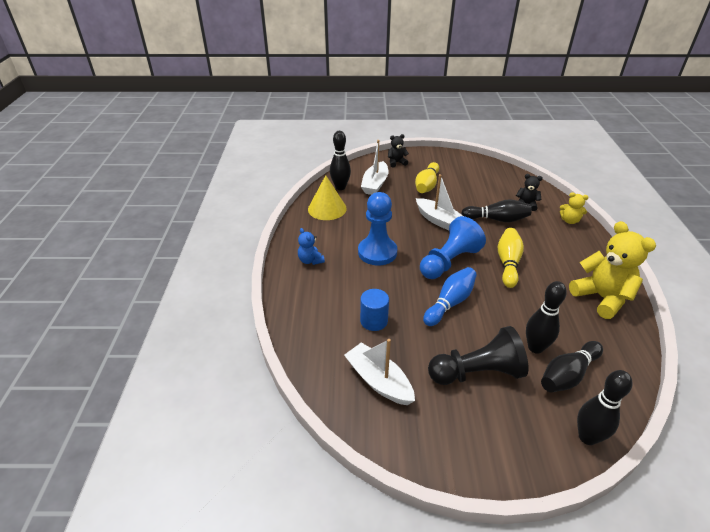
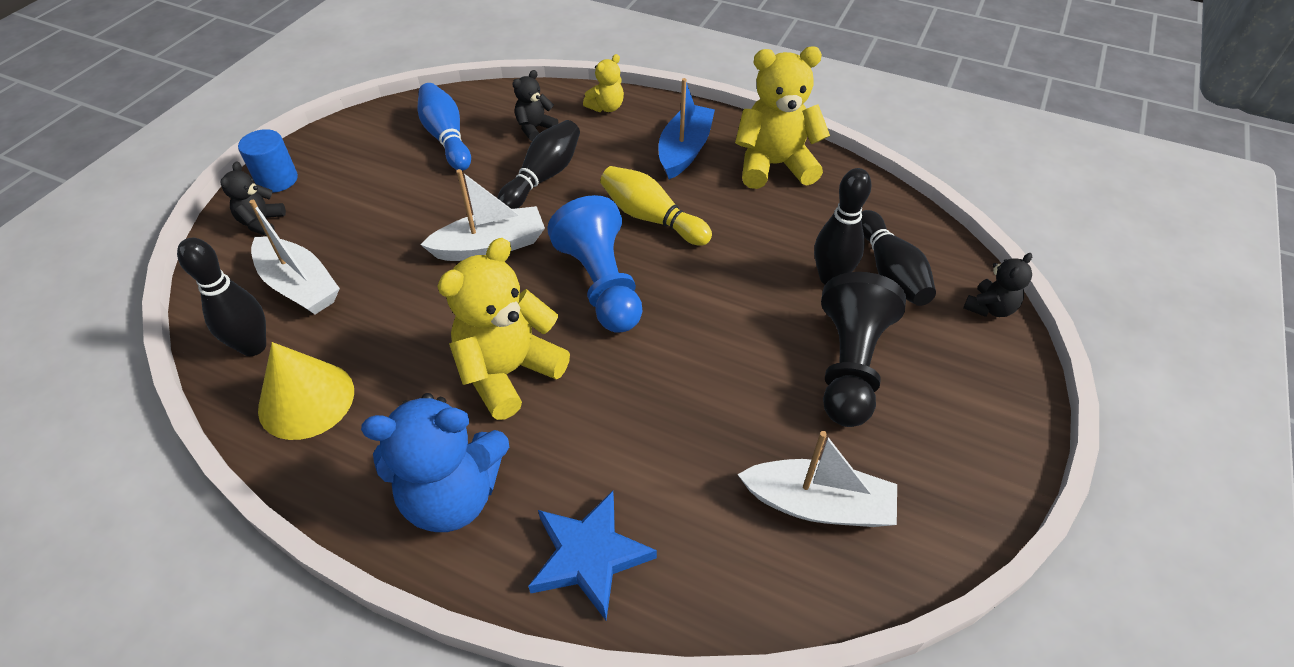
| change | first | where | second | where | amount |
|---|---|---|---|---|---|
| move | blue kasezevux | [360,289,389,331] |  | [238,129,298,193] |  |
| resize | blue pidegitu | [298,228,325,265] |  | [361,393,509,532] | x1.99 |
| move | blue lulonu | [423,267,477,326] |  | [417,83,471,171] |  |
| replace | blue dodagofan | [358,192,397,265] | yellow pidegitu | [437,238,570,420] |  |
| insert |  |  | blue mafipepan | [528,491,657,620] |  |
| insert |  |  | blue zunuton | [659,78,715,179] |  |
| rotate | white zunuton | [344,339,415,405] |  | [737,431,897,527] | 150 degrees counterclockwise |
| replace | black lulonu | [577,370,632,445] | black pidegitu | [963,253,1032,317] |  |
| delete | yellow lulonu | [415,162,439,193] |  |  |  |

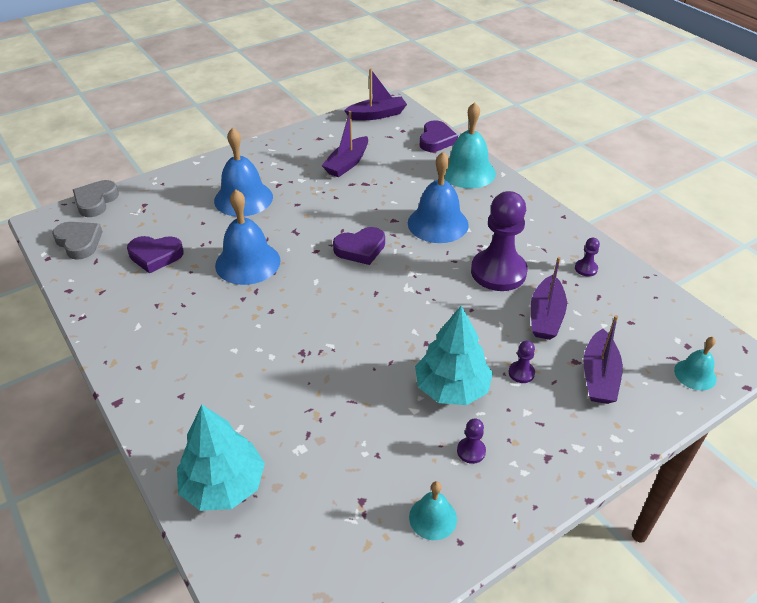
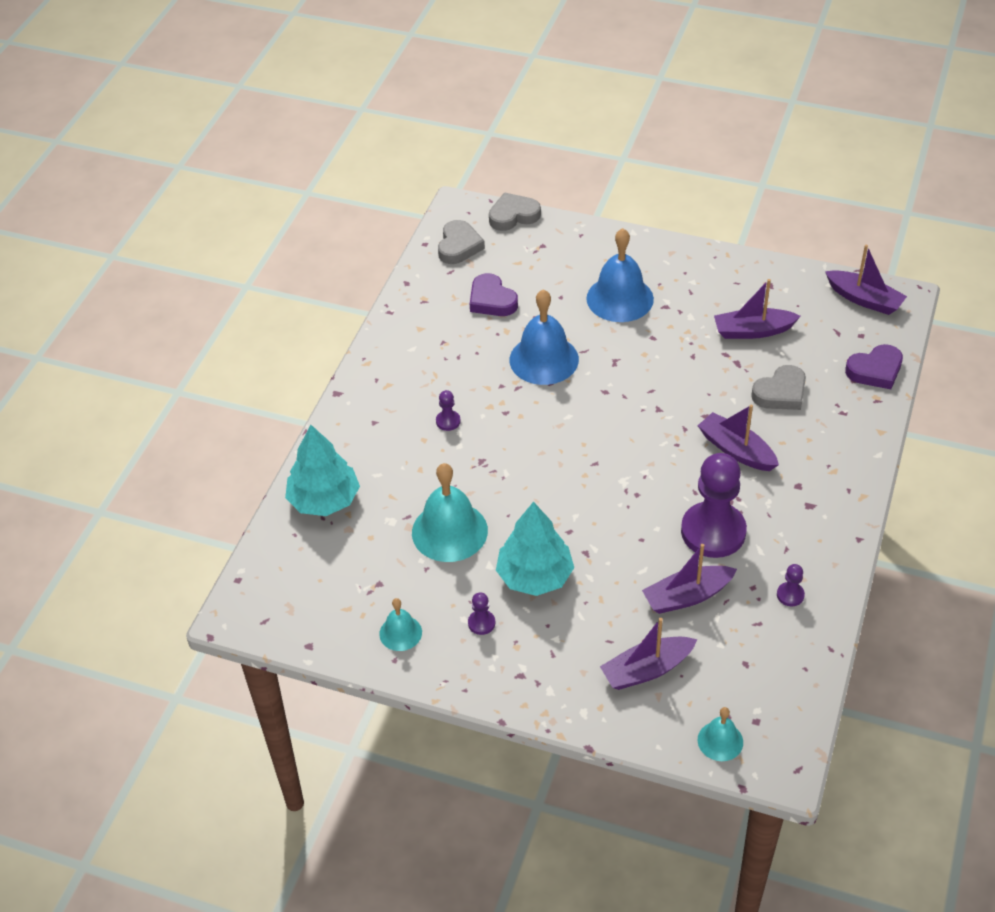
| change | first | where | second | where | amount |
|---|---|---|---|---|---|
| move | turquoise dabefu | [444,102,496,188] |  | [412,463,488,562] |  |
| move | purple dodagofan | [509,341,535,383] |  | [436,390,461,431] |  |
| replace | blue dabefu | [408,152,469,243] | purple zunuton | [698,404,779,471] |  |
| insert |  |  | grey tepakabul | [751,365,806,410] |  |
| delete | purple tepakabul | [333,227,385,265] |  |  |  |

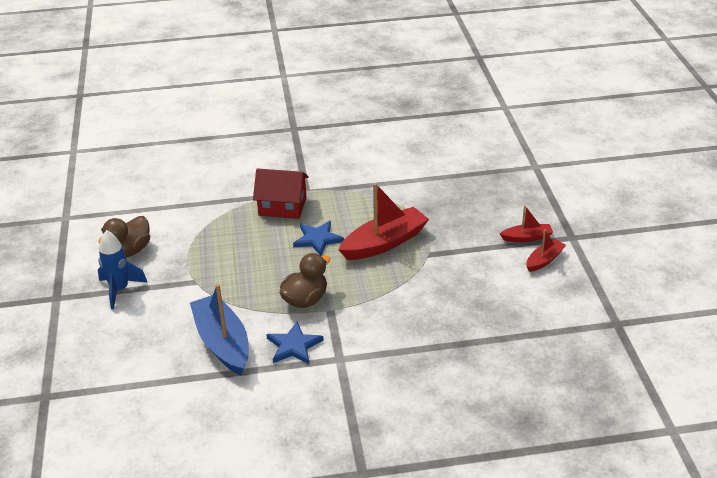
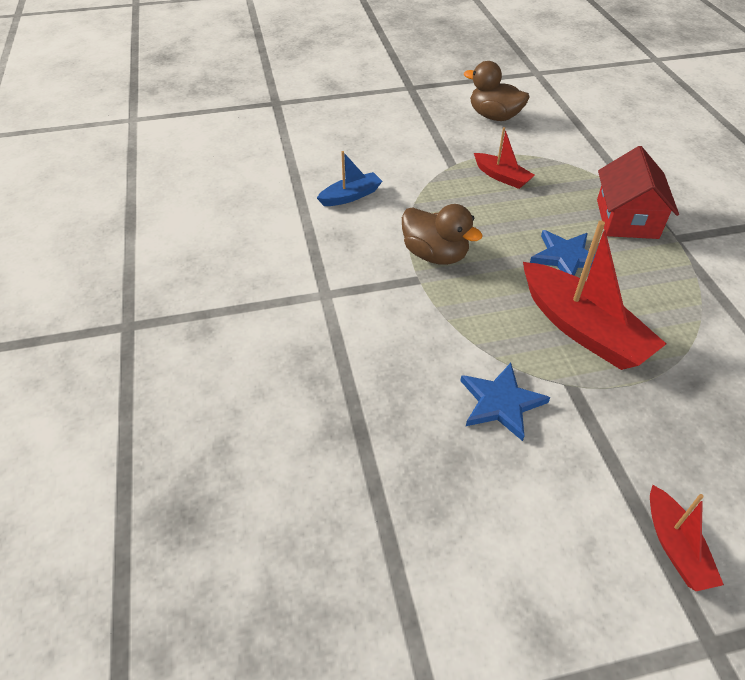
| change | first | where | second | where | amount |
|---|---|---|---|---|---|
| resize | blue zunuton | [190,284,249,375] |  | [317,151,382,206] | x0.53 |
| move | blue mafipepan | [266,321,324,364] |  | [460,363,550,441] |  |
| move | red zunuton | [526,229,566,272] |  | [474,127,535,189] |  |
| delete | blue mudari | [98,230,148,310] |  |  |  |

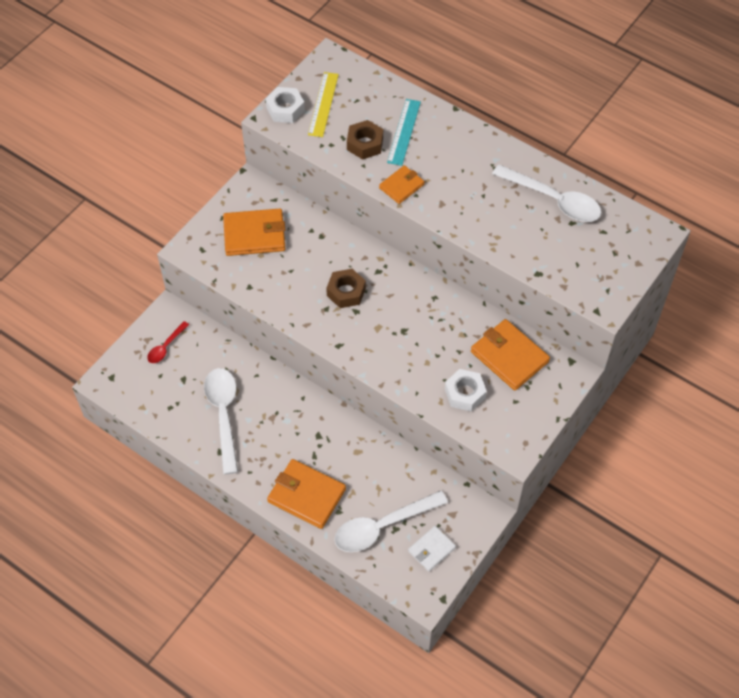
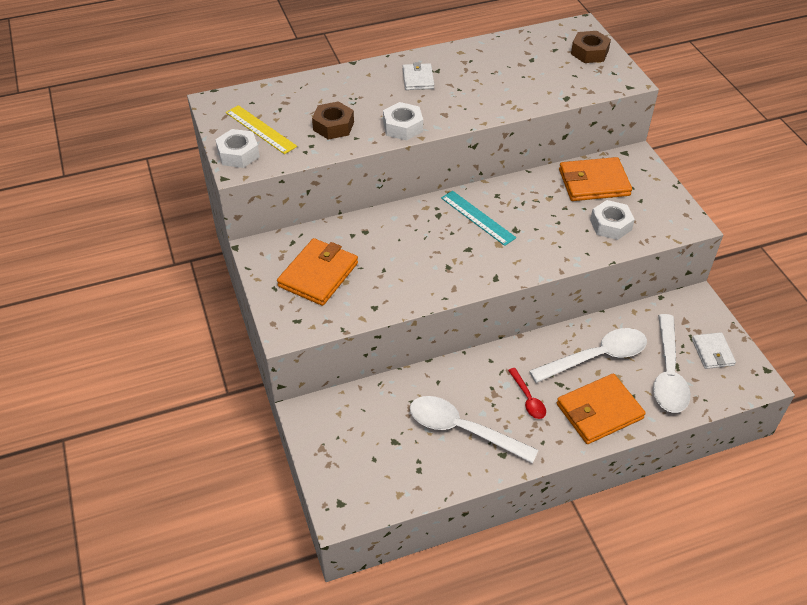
| change | first | where | second | where | amount |
|---|---|---|---|---|---|
| replace | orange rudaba | [379,165,425,204] | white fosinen | [383,102,423,141] |  |
| insert |  |  | white rudaba | [403,62,434,90] |  |
| move | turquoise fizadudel | [387,99,421,166] |  | [441,191,516,246] |  |
| move | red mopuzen | [147,321,189,363] |  | [508,368,546,419] |  |
| move | white mopuzen | [492,164,601,222] |  | [529,328,647,383] |  |
| move | brown fosinen | [326,269,366,308] |  | [571,31,611,63] |  |

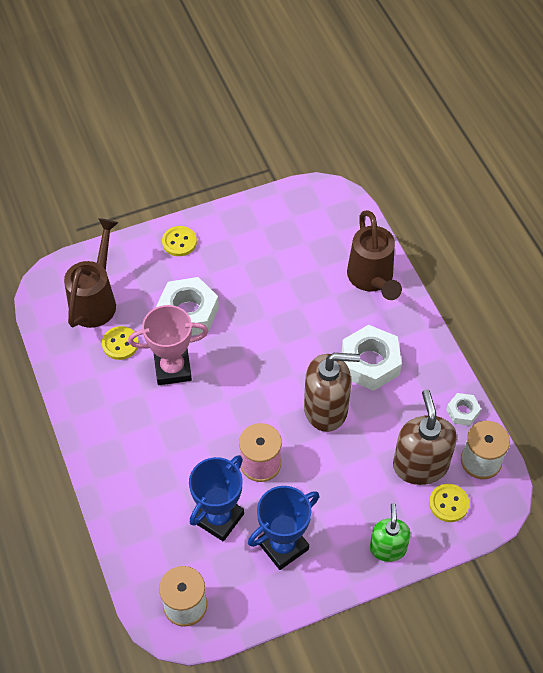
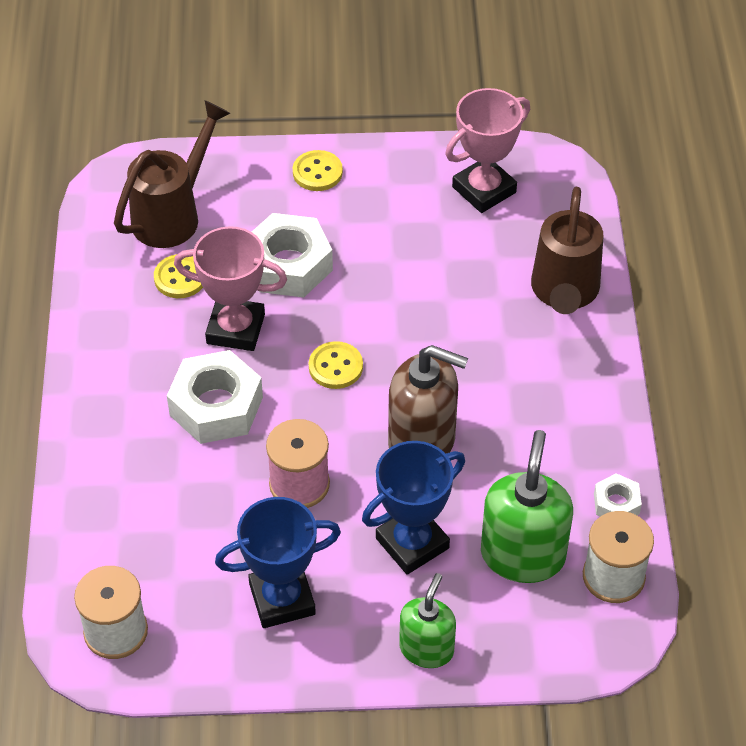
| change | first | where | second | where | amount |
|---|---|---|---|---|---|
| move | white fosinen | [342,325,402,391] |  | [167,350,263,444] |  |
| move | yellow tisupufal | [429,484,469,522] |  | [309,341,363,389] |  |
| move | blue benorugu | [189,455,244,542] |  | [362,441,465,575] |  |
| insert |  |  | pink benorugu | [445,88,530,213] |  |
| recolor | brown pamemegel | [393,389,457,485] | green pamemegel | [481,430,573,583] |  |

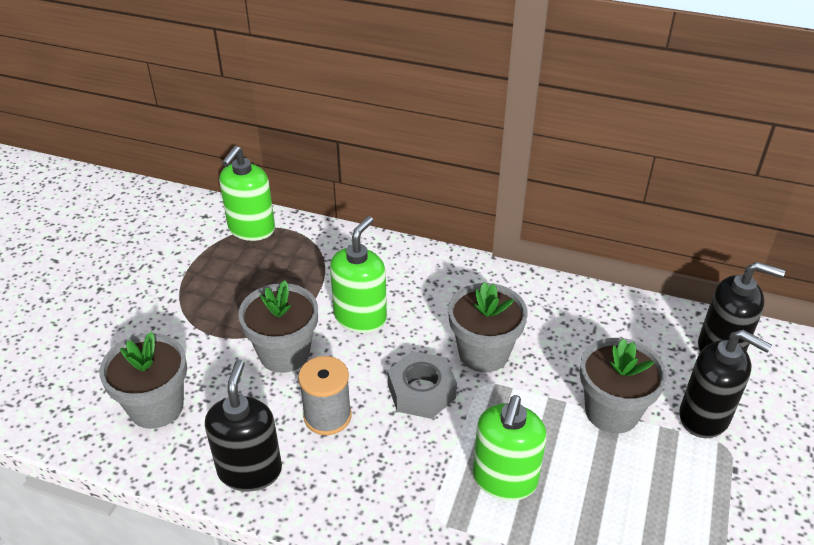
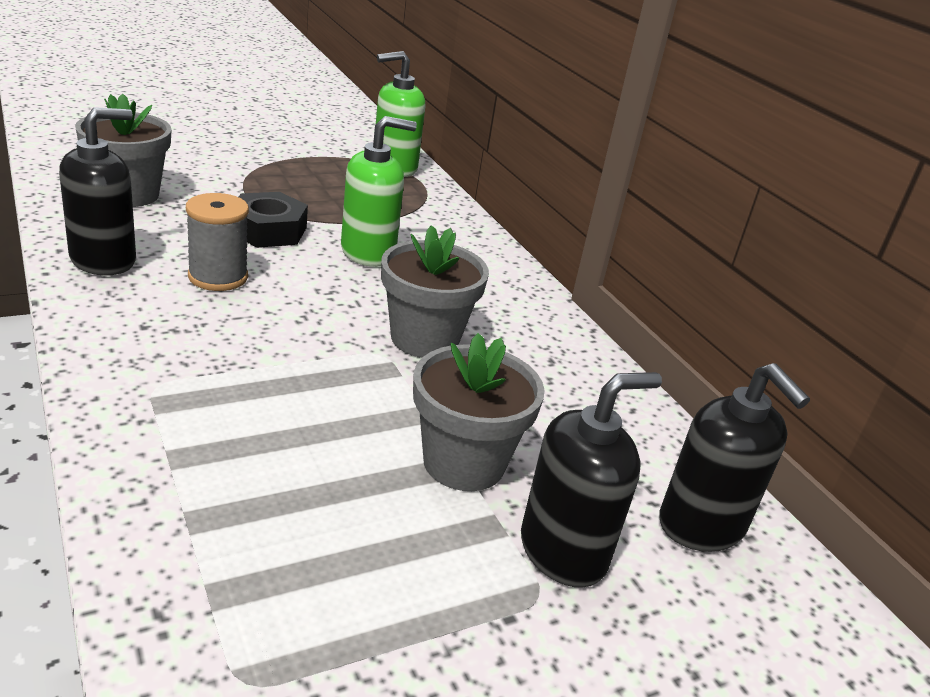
| change | first | where | second | where | amount |
|---|---|---|---|---|---|
| replace | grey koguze | [238,280,318,373] | black fosinen | [238,192,308,248] |  |
| rotate | black pamemegel | [679,330,772,438] |  | [521,372,662,588] | 105 degrees counterclockwise |
| delete | grey fosinen | [387,351,457,419] |  |  |  |
| delete | green pamemegel | [473,395,547,501] |  |  |  |

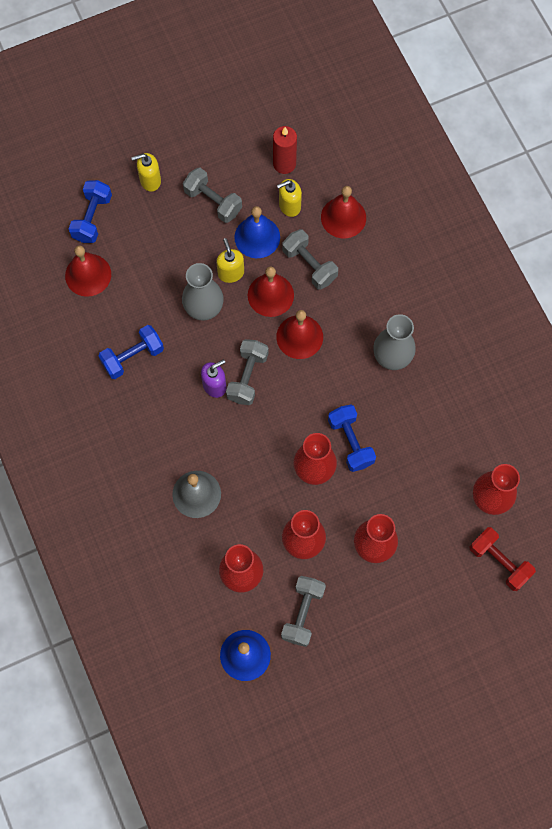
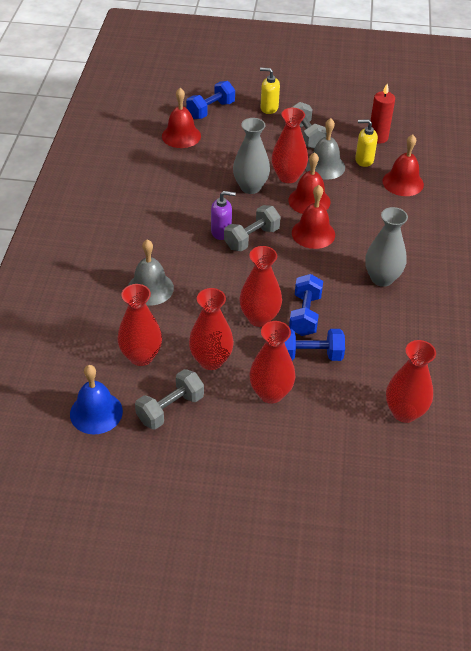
| change | first | where | second | where | amount |
|---|---|---|---|---|---|
| replace | yellow pamemegel | [216,238,244,283] | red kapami | [272,108,308,183] |  |
| move | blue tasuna | [98,325,164,379] |  | [285,329,345,361] |  |
| recolor | blue dabefu | [234,206,280,258] | grey dabefu | [305,118,345,180] |  |
| delete | grey tasuna | [282,229,338,290] |  |  |  |
| delete | red tasuna | [470,527,536,591] |  |  |  |

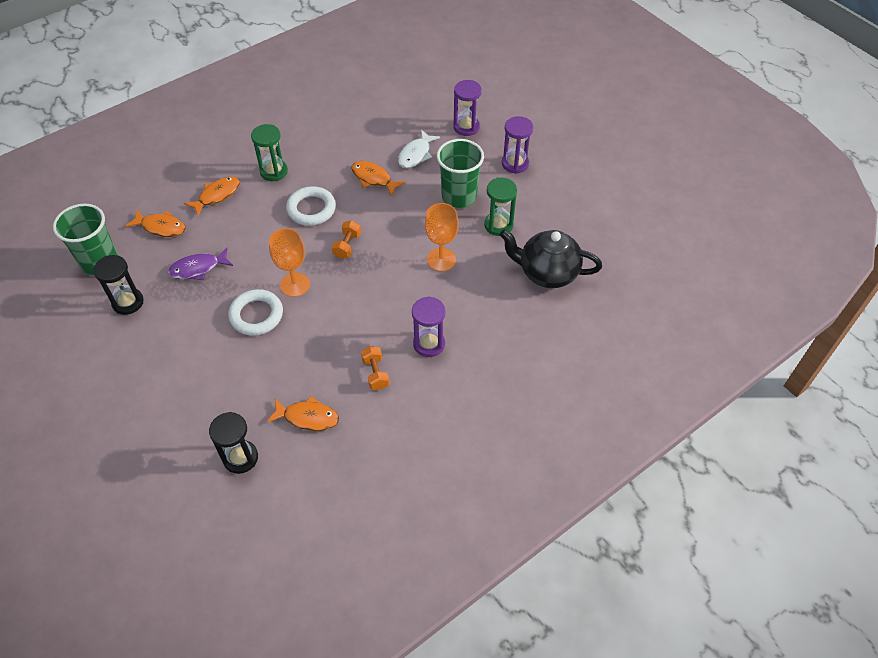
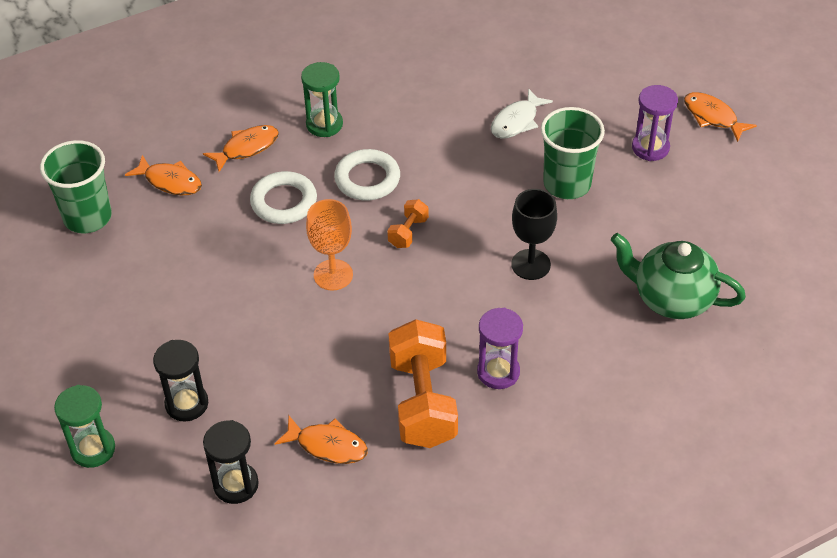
| change | first | where | second | where | amount |
|---|---|---|---|---|---|
| move | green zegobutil | [484,178,517,236] |  | [54,385,115,468] |  |
| move | black zegobutil | [93,255,144,315] |  | [153,340,208,422] |  |
| move | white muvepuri | [228,289,283,336] |  | [250,171,317,224] |  |
| resize | orange tasuna | [361,346,389,390] |  | [388,319,458,448] | x2.16 |
| recolor | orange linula | [425,203,459,271] | black linula | [511,189,557,280] |  |
| recolor | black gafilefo | [500,229,602,288] | green gafilefo | [611,233,746,319] |  |
| move | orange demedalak | [351,161,405,196] |  | [684,92,757,142] |  |
| delete | purple demedalak | [168,248,233,280] |  |  |  |
| delete | purple zegobutil | [453,80,482,136] |  |  |  |

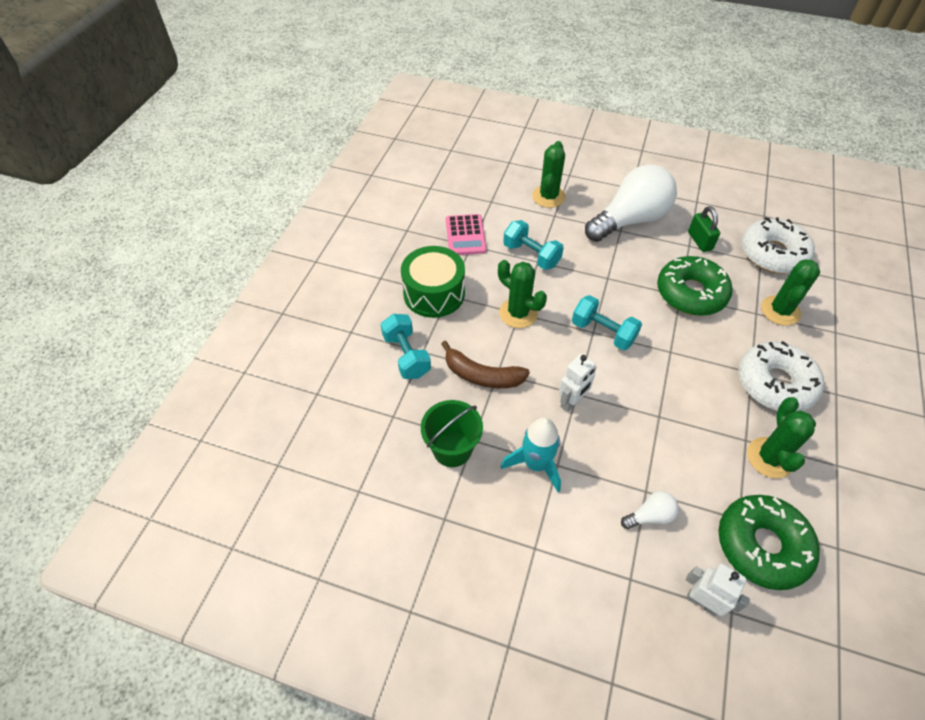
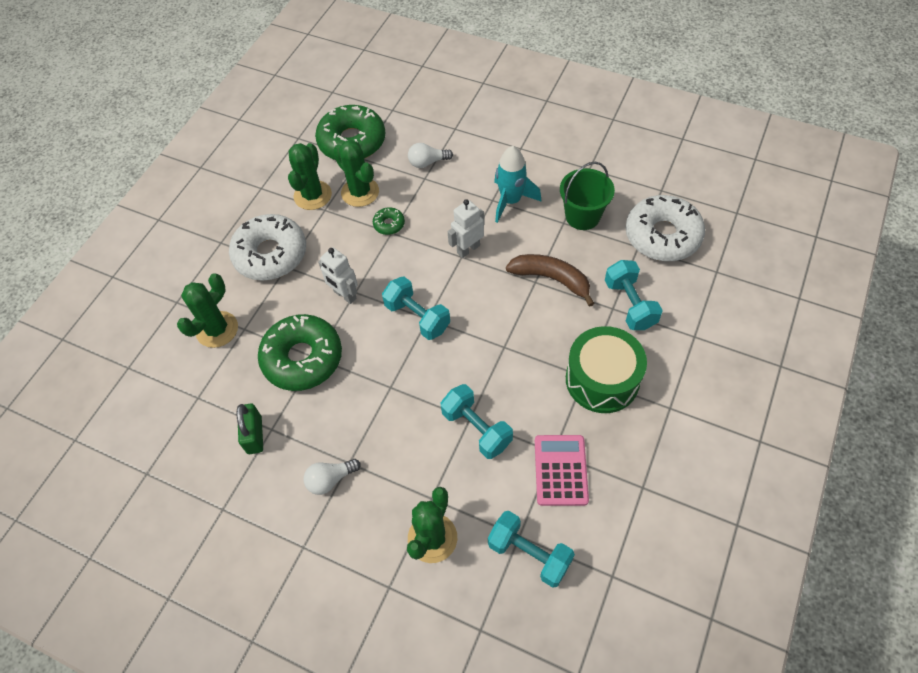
| change | first | where | second | where | amount |
|---|---|---|---|---|---|
| resize | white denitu | [585,164,677,242] |  | [304,459,360,495] | x0.42 |
| move | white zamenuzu | [685,564,750,616] |  | [318,247,358,304] |  |
| move | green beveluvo | [498,260,547,328] |  | [333,140,379,207] |  |
| insert |  |  | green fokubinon | [373,207,405,235] |  |
| insert |  |  | turquoise tasuna | [488,511,575,588] |  |
| move | white fokubinon | [741,217,815,274] |  | [625,195,705,261] |  |

